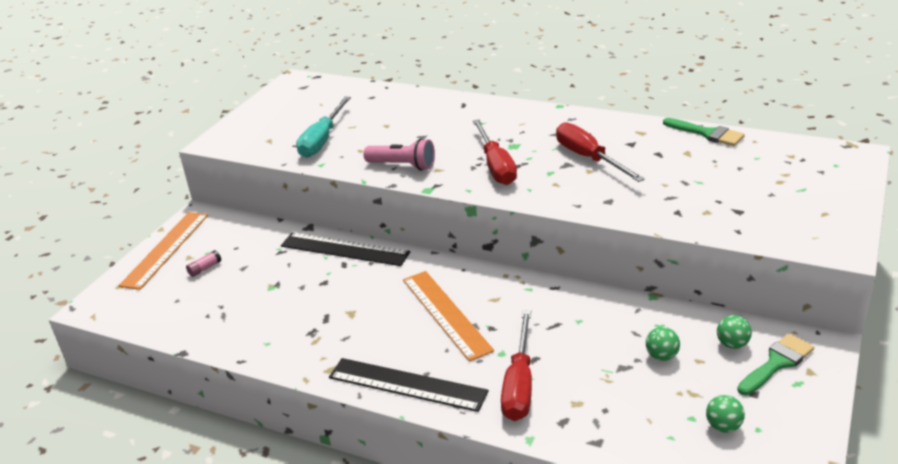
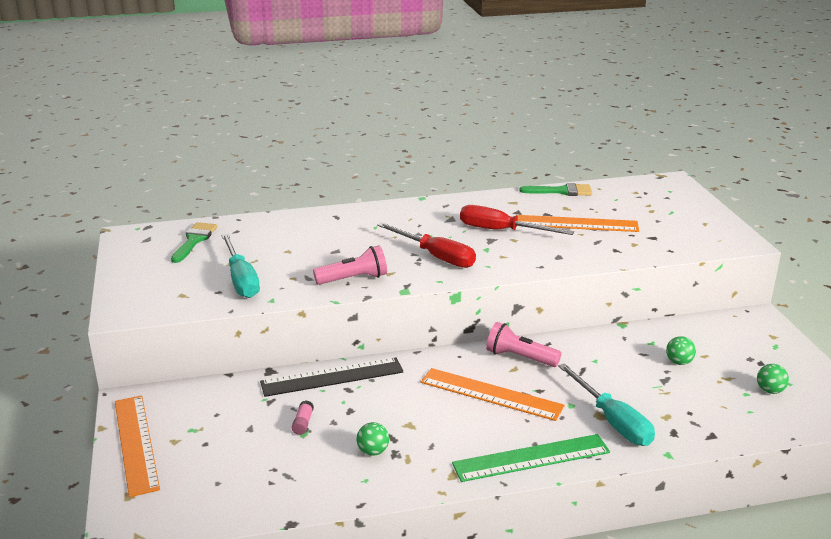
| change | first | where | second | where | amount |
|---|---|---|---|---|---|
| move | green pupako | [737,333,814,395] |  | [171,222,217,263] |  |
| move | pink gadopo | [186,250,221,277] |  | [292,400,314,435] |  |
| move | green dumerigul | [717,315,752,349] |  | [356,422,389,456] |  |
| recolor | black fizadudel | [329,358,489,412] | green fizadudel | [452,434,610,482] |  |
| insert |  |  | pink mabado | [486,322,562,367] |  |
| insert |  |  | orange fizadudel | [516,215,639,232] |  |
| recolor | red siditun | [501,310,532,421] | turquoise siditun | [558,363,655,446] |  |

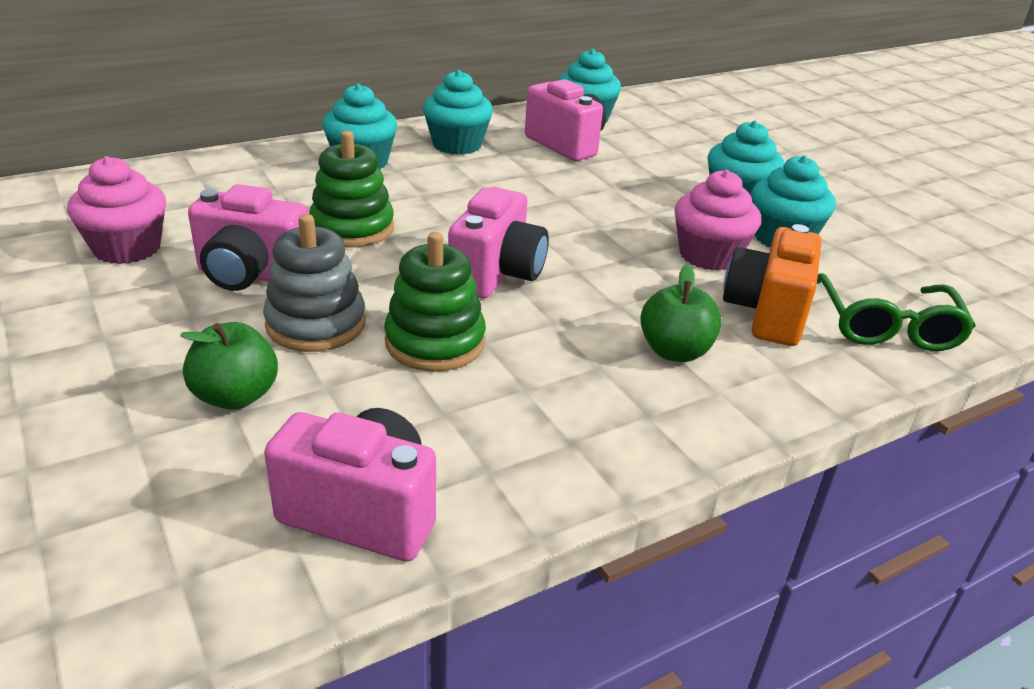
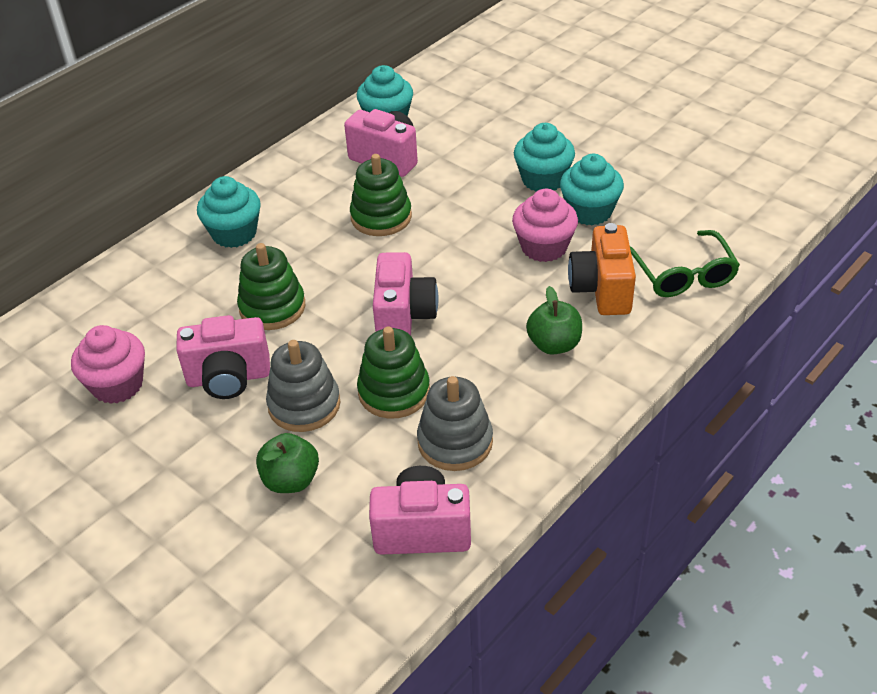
| change | first | where | second | where | amount |
|---|---|---|---|---|---|
| insert |  |  | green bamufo | [350,154,412,236] |  |
| insert |  |  | grey bamufo | [417,376,493,471] |  |
| delete | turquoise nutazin | [423,70,493,155] |  |  |  |

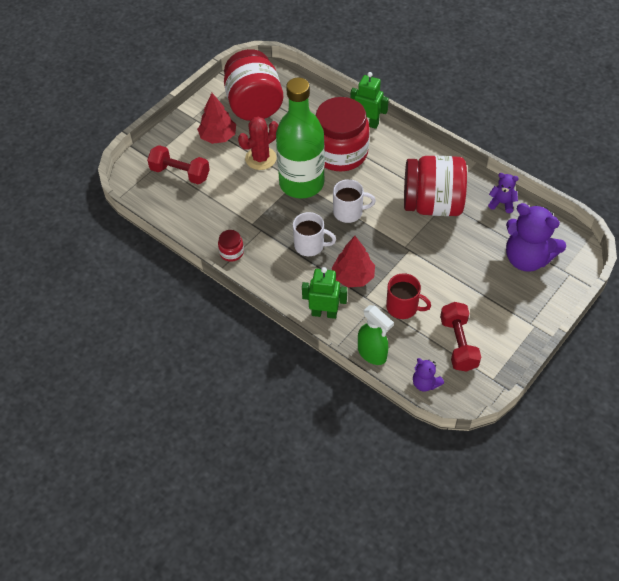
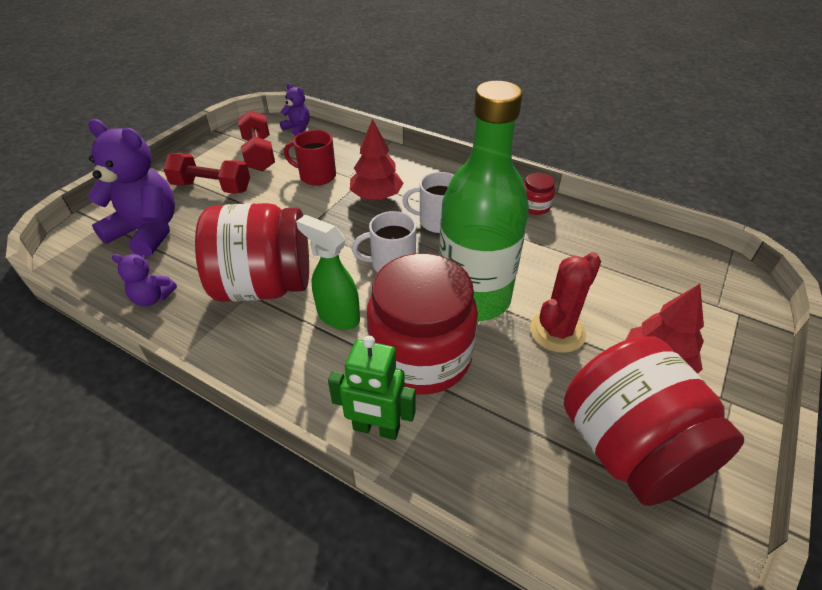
| change | first | where | second | where | amount |
|---|---|---|---|---|---|
| move | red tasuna | [147,145,210,184] |  | [163,153,250,194] |  |
| move | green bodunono | [358,305,394,365] |  | [296,215,360,330] |  |
| delete | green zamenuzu | [302,267,347,319] |  |  |  |

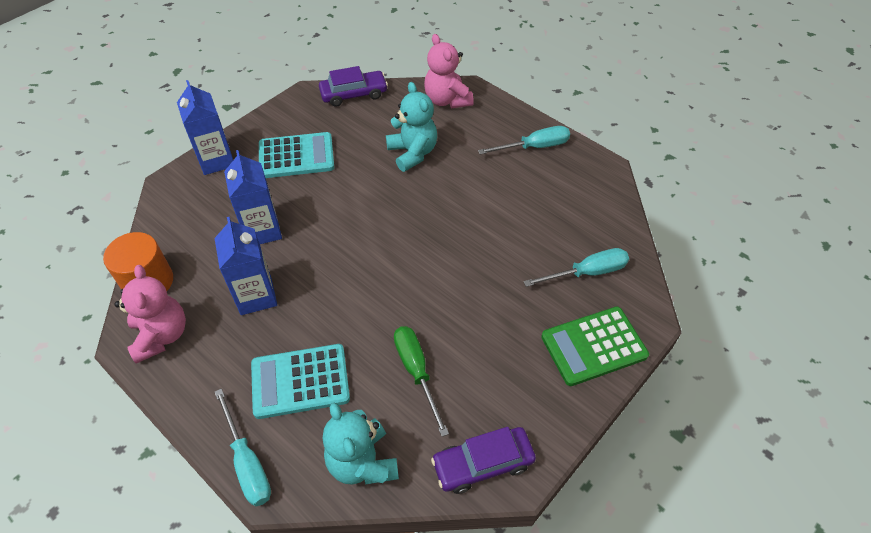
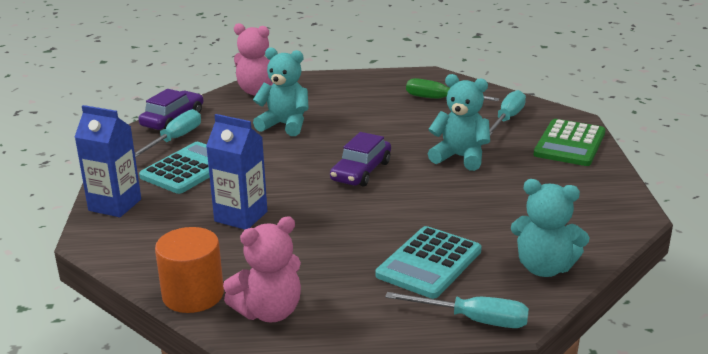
| change | first | where | second | where | amount |
|---|---|---|---|---|---|
| move | turquoise siditun | [478,126,570,154] |  | [135,109,201,158] |  |
| rotate | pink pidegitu | [114,265,186,364] |  | [223,216,301,323] | 120 degrees clockwise |
| move | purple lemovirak | [431,427,536,494] |  | [330,132,391,187] |  |
| move | green siditun | [394,326,449,437] |  | [406,78,500,101] |  |
| insert |  |  | turquoise pidegitu | [428,74,490,171] |  |
| delete | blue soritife | [214,217,277,315] |  |  |  |

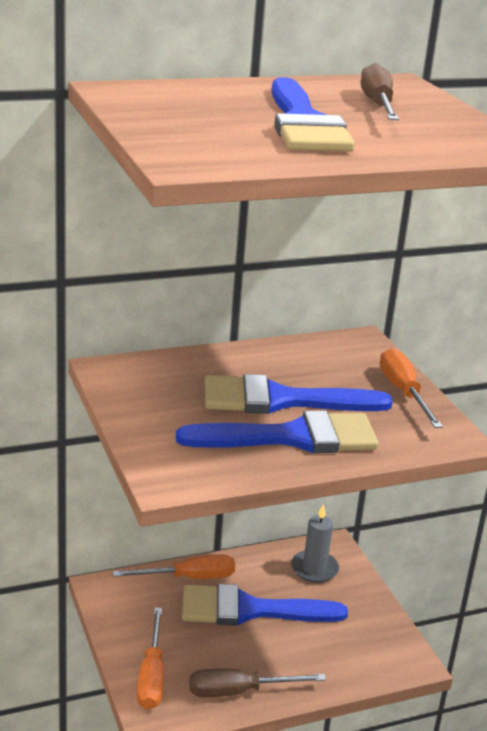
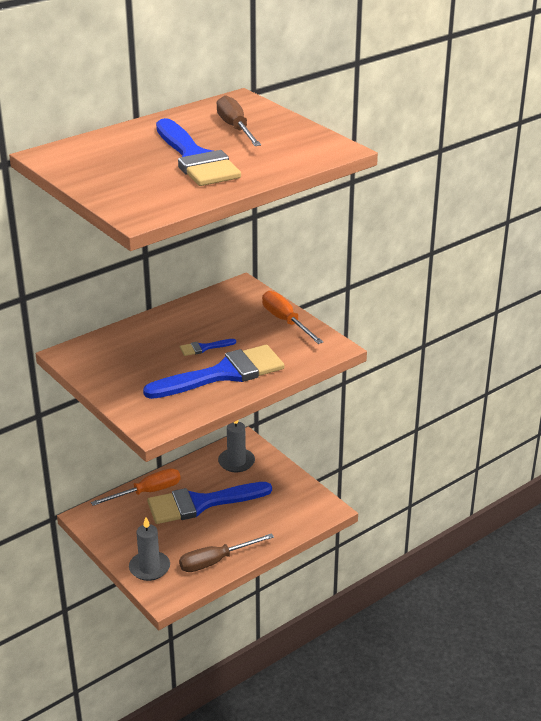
| change | first | where | second | where | amount |
|---|---|---|---|---|---|
| replace | orange siditun | [137,607,164,710] | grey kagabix | [129,517,170,581] |  |
| resize | blue pupako | [205,374,393,414] |  | [180,339,236,356] | x0.41 |

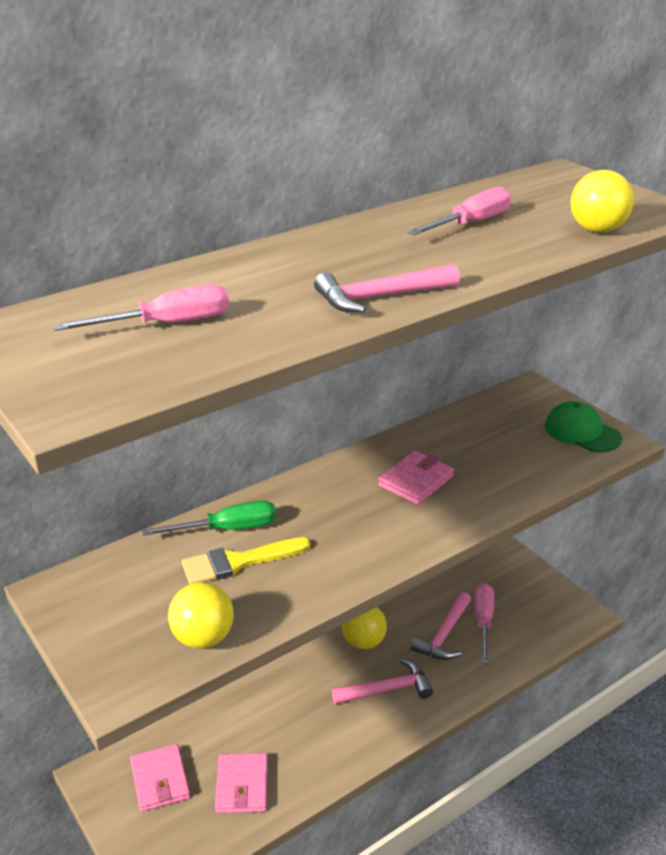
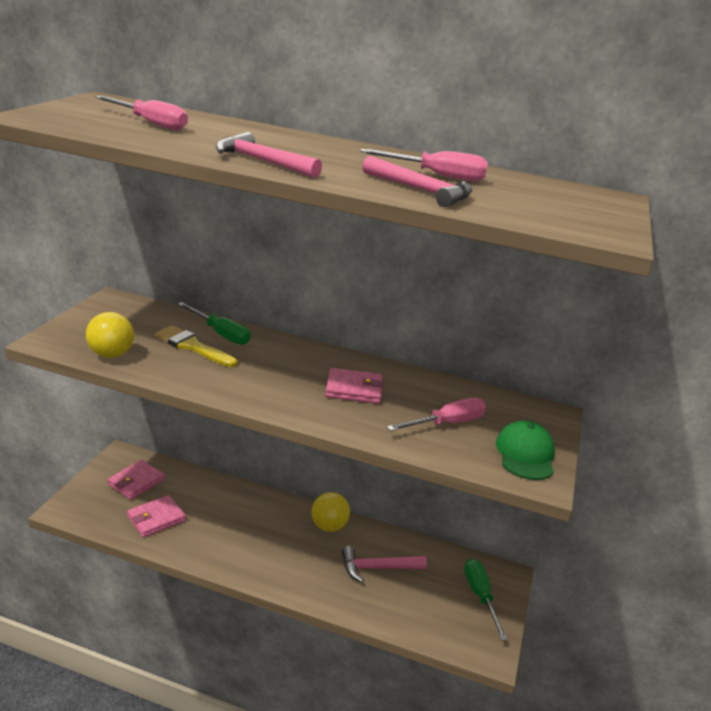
| change | first | where | second | where | amount |
|---|---|---|---|---|---|
| move | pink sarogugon | [332,658,433,704] |  | [362,156,472,207] |  |
| move | pink siditun | [475,583,494,664] |  | [387,398,486,431] |  |
| insert |  |  | green siditun | [464,559,508,641] |  |
| delete | yellow dumerigul | [570,170,634,233] |  |  |  |

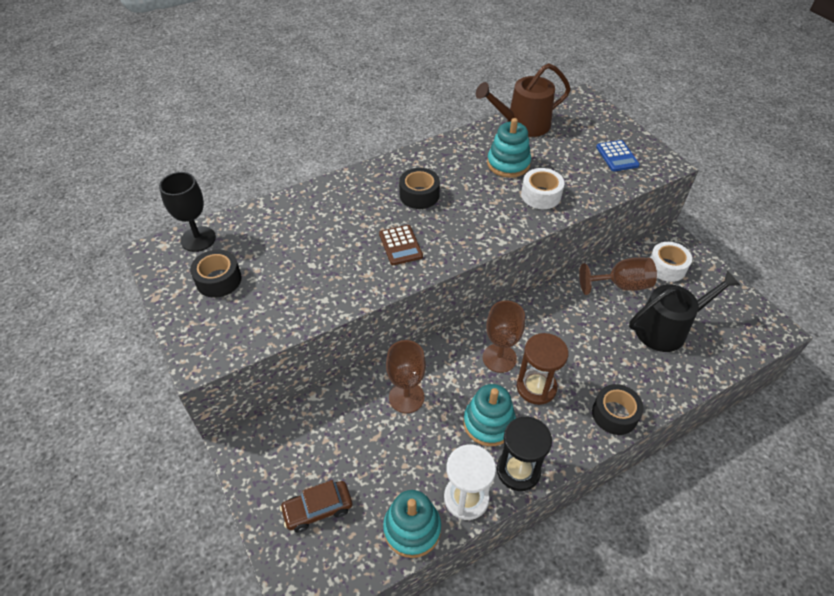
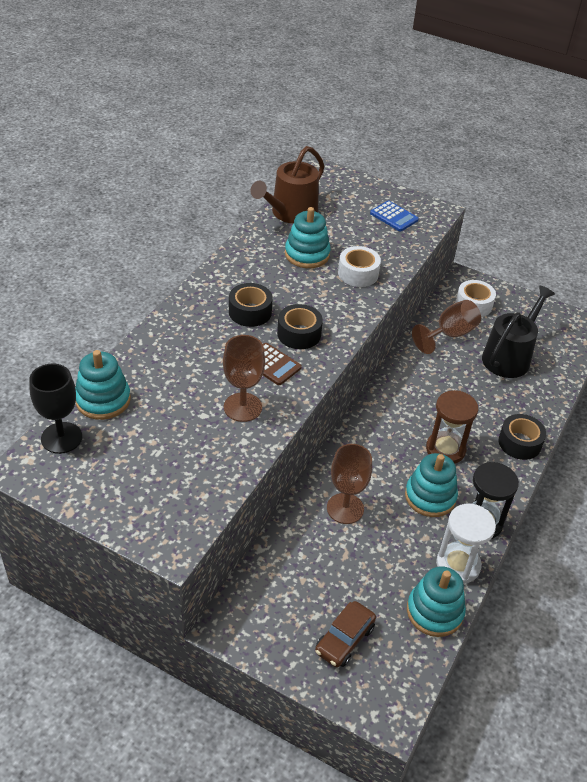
| change | first | where | second | where | amount |
|---|---|---|---|---|---|
| insert |  |  | turquoise bamufo | [76,350,131,420] |  |
| move | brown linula | [483,301,525,373] |  | [223,335,265,422] |  |
| move | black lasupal | [190,249,242,298] |  | [277,304,323,349] |  |

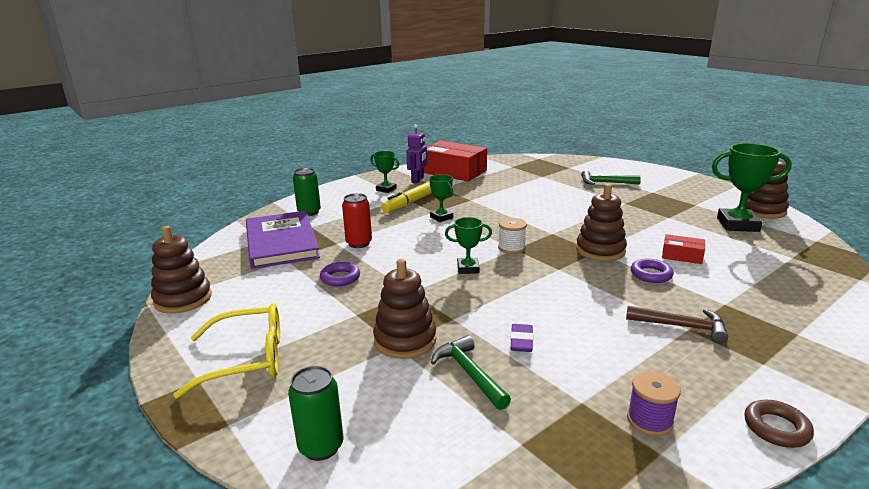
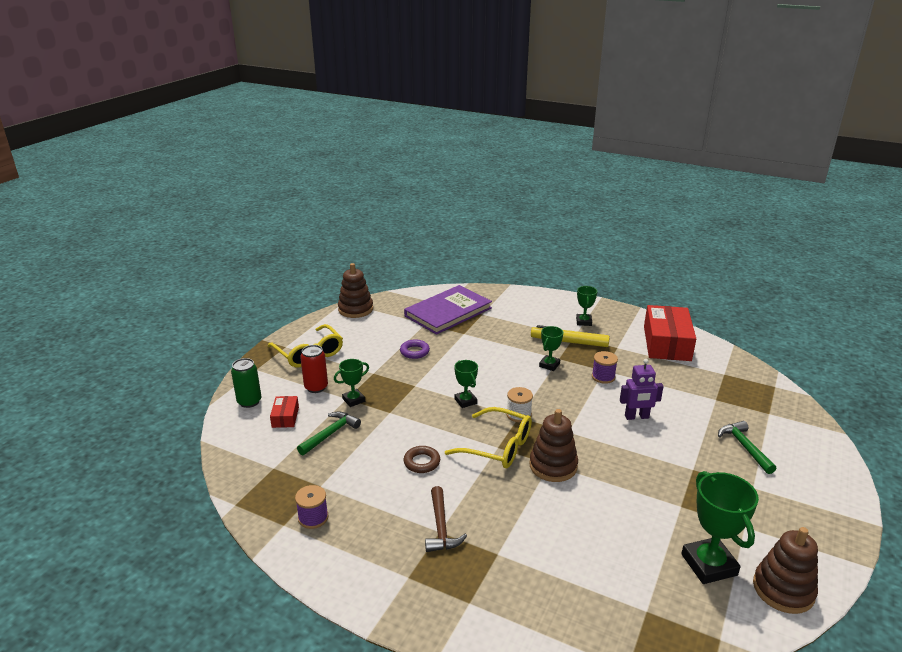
| change | first | where | second | where | amount |
|---|---|---|---|---|---|
| move | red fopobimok | [662,234,705,264] |  | [270,396,299,428] |  |
| move | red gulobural | [342,193,372,248] |  | [300,345,328,393] |  |
| replace | brown bamufo | [373,259,436,359] | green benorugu | [334,359,369,407] |  |
| move | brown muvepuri | [744,400,814,448] |  | [403,446,440,473] |  |
| insert |  |  | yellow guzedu | [445,407,532,468] |  |
| insert |  |  | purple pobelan | [592,351,618,384] |  |
| move | purple zamenuzu | [406,124,427,183] |  | [620,359,664,420] |  |
| delete | green gulobural | [293,168,321,216] |  |  |  |
| delete | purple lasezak | [510,324,533,352] |  |  |  |
| delete | purple muvepuri | [631,259,674,283] |  |  |  |

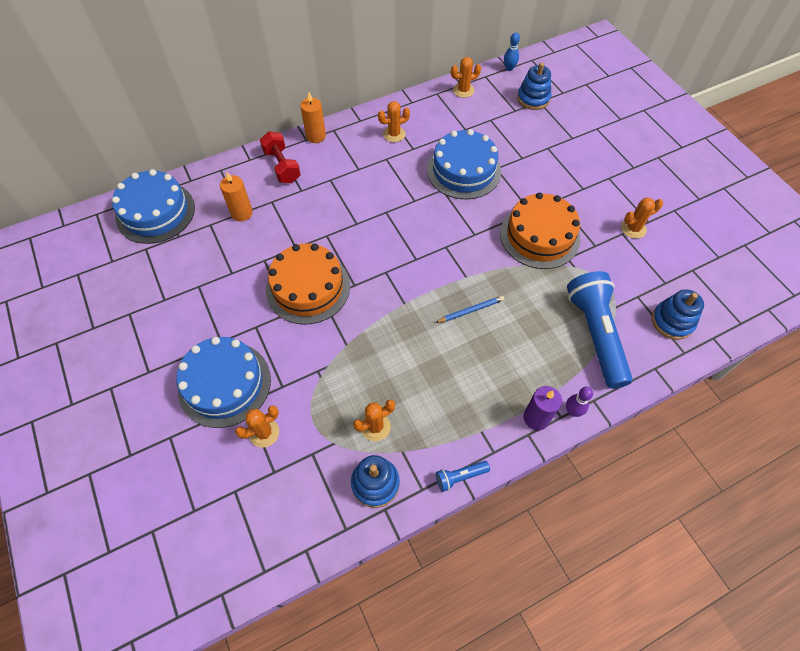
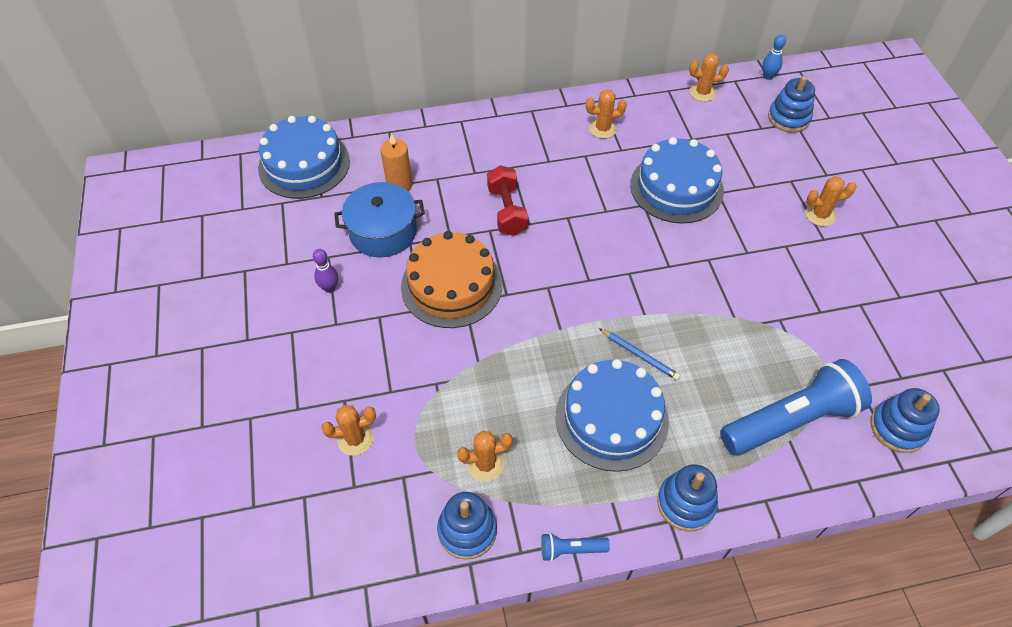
| change | first | where | second | where | amount |
|---|---|---|---|---|---|
| move | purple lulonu | [566,387,593,417] |  | [313,249,338,293] |  |
| insert |  |  | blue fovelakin | [334,182,425,257] |  |
| move | red tasuna | [260,131,301,183] |  | [487,165,528,236] |  |
| move | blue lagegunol | [177,337,271,428] |  | [555,359,669,472] |  |
| rotate | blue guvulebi | [435,296,504,323] |  | [599,328,680,380] | 45 degrees clockwise |
| replace | purple kagabix | [524,386,562,430] | blue bamufo | [657,464,718,531] |  |
| rotate | blue mabado | [567,271,633,389] |  | [720,359,872,456] | 60 degrees clockwise |
| move | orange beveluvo | [621,198,663,239] |  | [805,176,857,226] |  |
| delete | orange kagabix | [300,92,326,143] |  |  |  |
| delete | orange lagegunol | [500,192,580,269] |  |  |  |

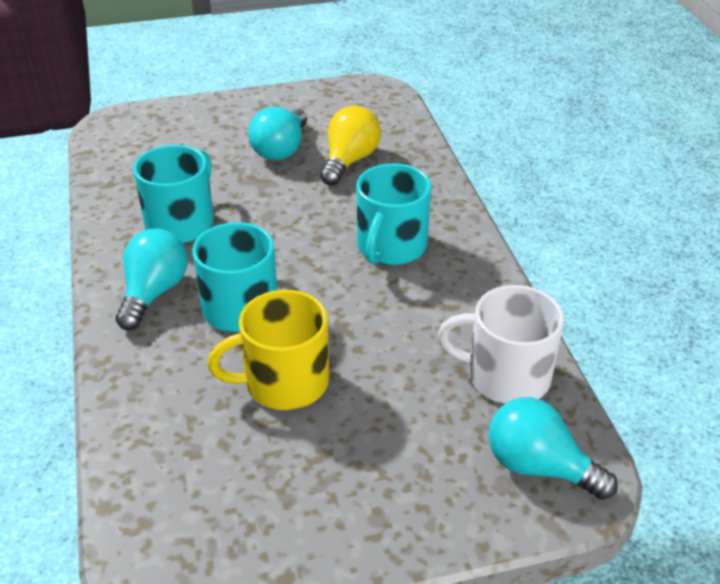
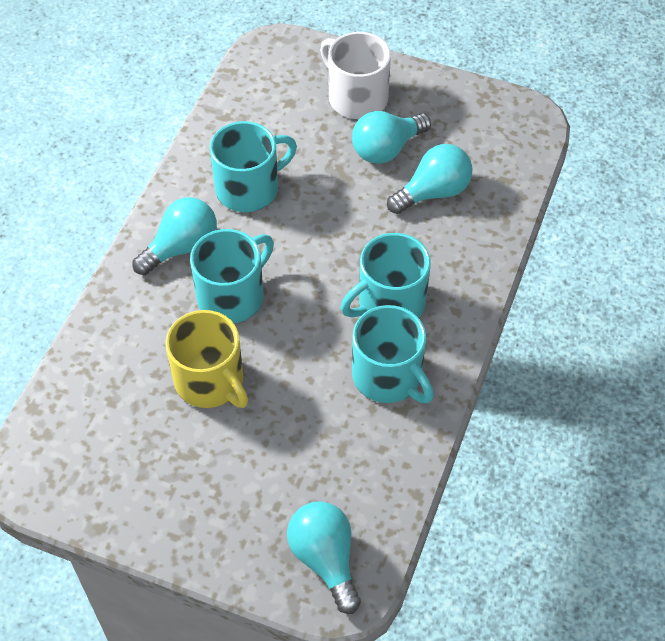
| change | first | where | second | where | amount |
|---|---|---|---|---|---|
| rotate | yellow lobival | [208,290,329,410] |  | [165,310,248,408] | 150 degrees counterclockwise |
| move | white lobival | [438,285,564,404] |  | [320,32,391,119] |  |
| insert |  |  | turquoise lobival | [352,305,434,403] |  |
| recolor | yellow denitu | [320,106,381,185] | turquoise denitu | [387,144,472,214] |  |

